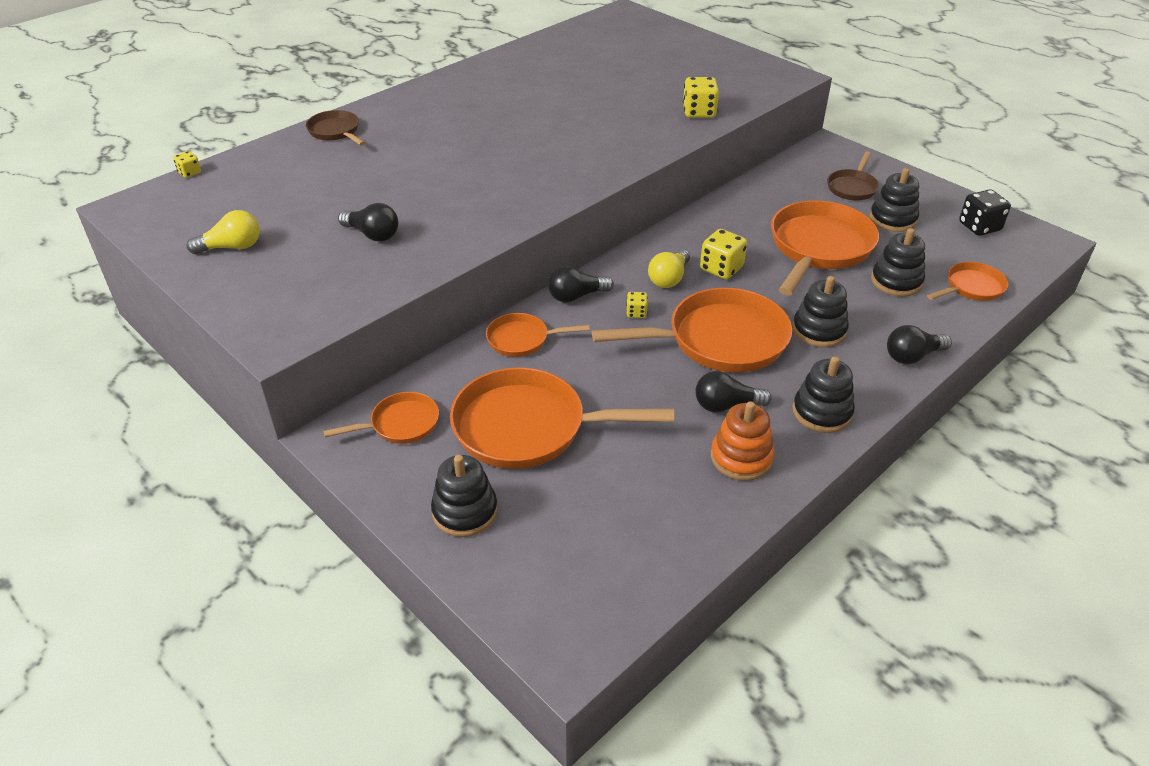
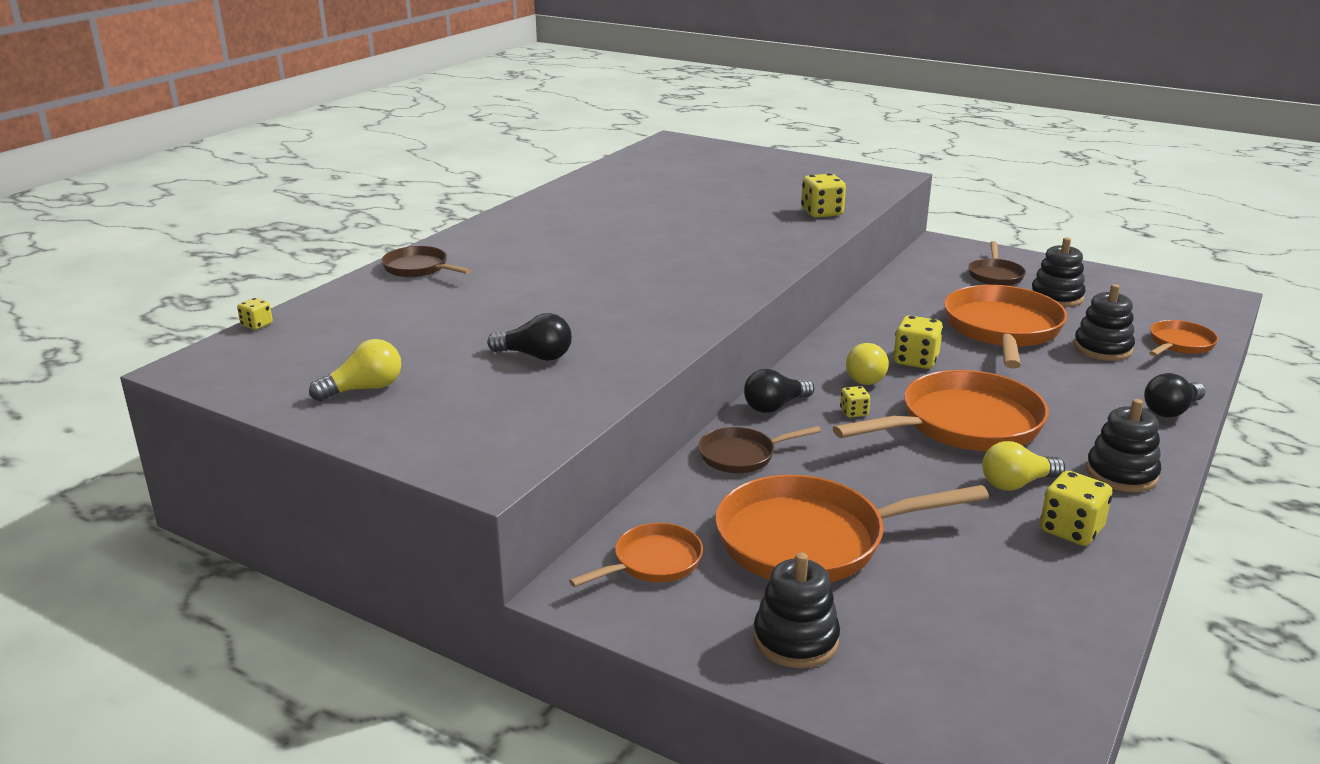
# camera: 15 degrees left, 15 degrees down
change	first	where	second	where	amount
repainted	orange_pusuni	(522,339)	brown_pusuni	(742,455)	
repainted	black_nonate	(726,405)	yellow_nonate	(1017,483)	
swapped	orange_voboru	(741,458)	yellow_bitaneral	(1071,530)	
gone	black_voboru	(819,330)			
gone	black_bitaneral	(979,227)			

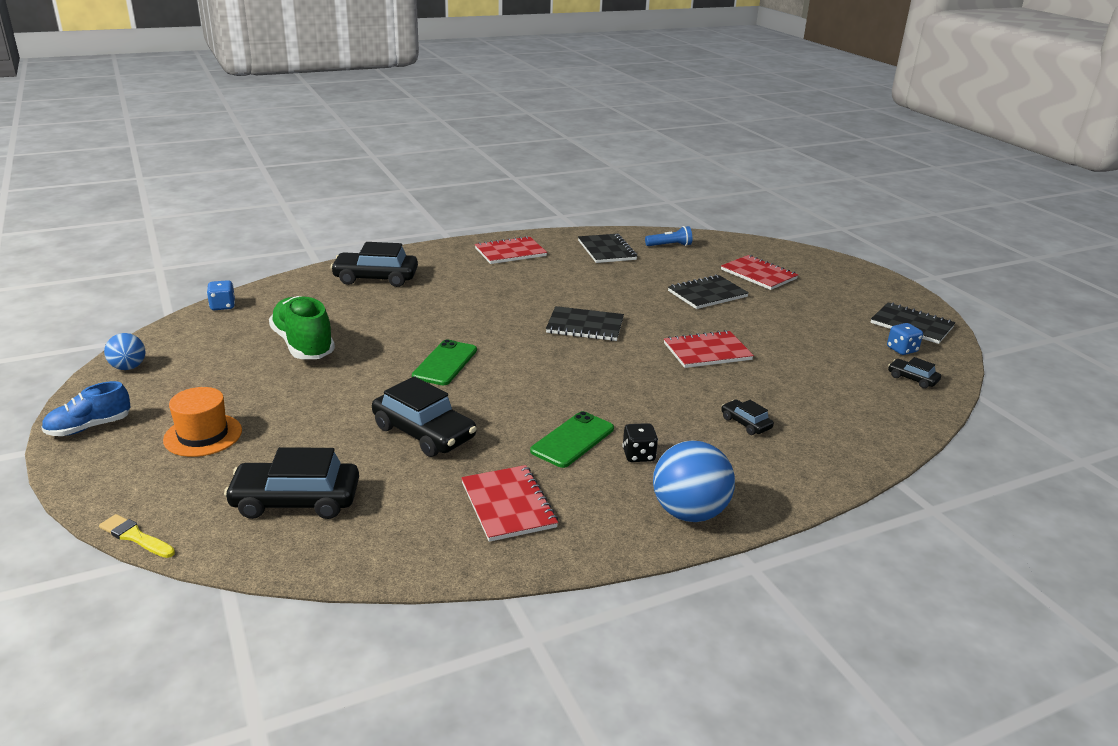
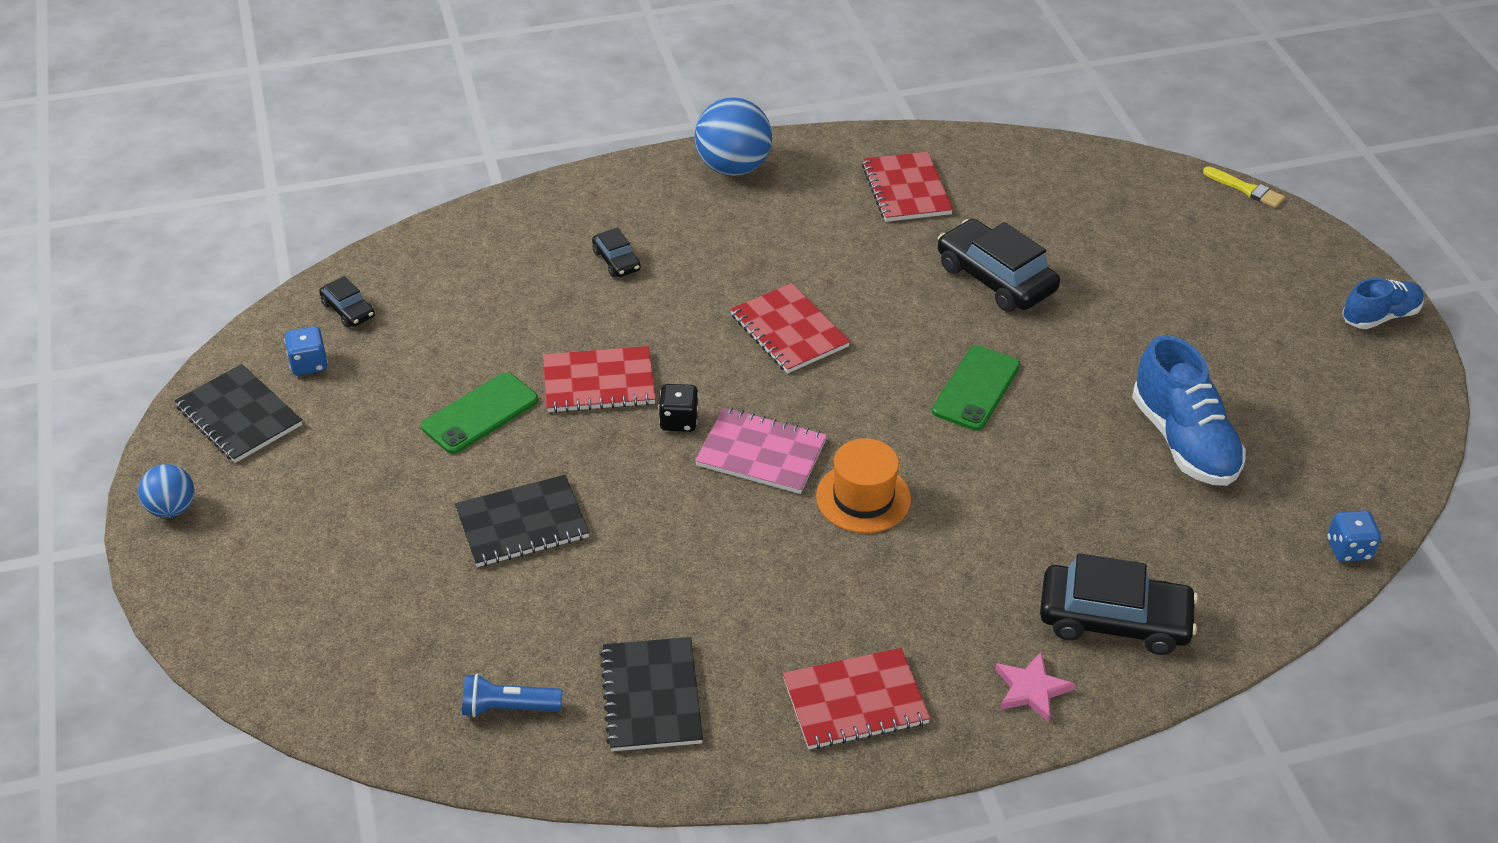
# camera: 170 degrees left, 15 degrees up
change	first	where	second	where	amount
shifted	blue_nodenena	(128,367)		(172,508)	
shifted	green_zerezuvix	(573,440)		(480,413)	
shifted	black_bitaneral	(638,455)		(679,421)	
repainted	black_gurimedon	(585,326)	pink_gurimedon	(761,453)	
shifted	red_gurimedon	(758,274)		(789,331)	
shifted	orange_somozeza	(203,435)		(863,498)	
new			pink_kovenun	(1031,689)	
repainted	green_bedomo	(303,345)	blue_bedomo	(1183,441)	
gone	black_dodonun	(296,500)			

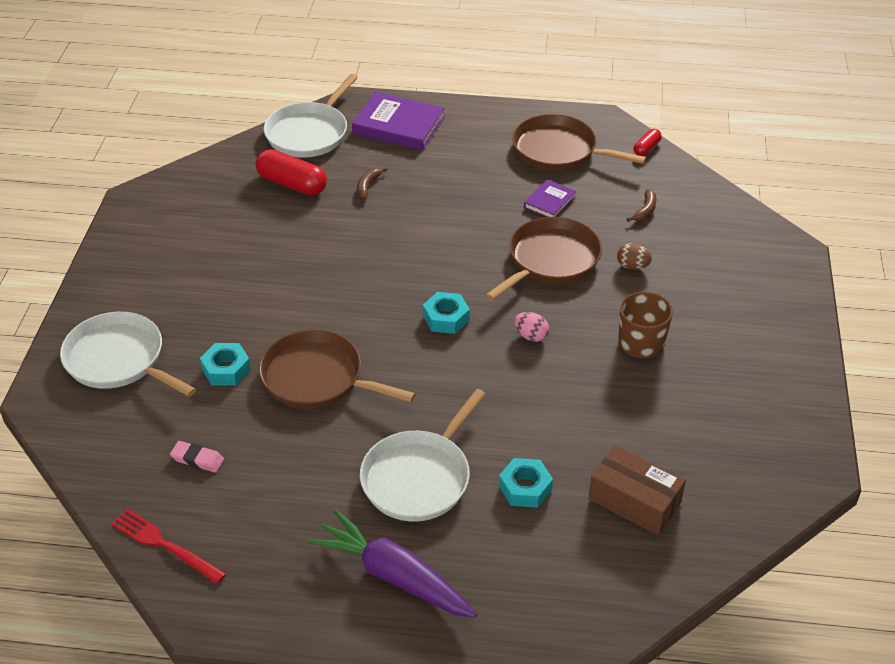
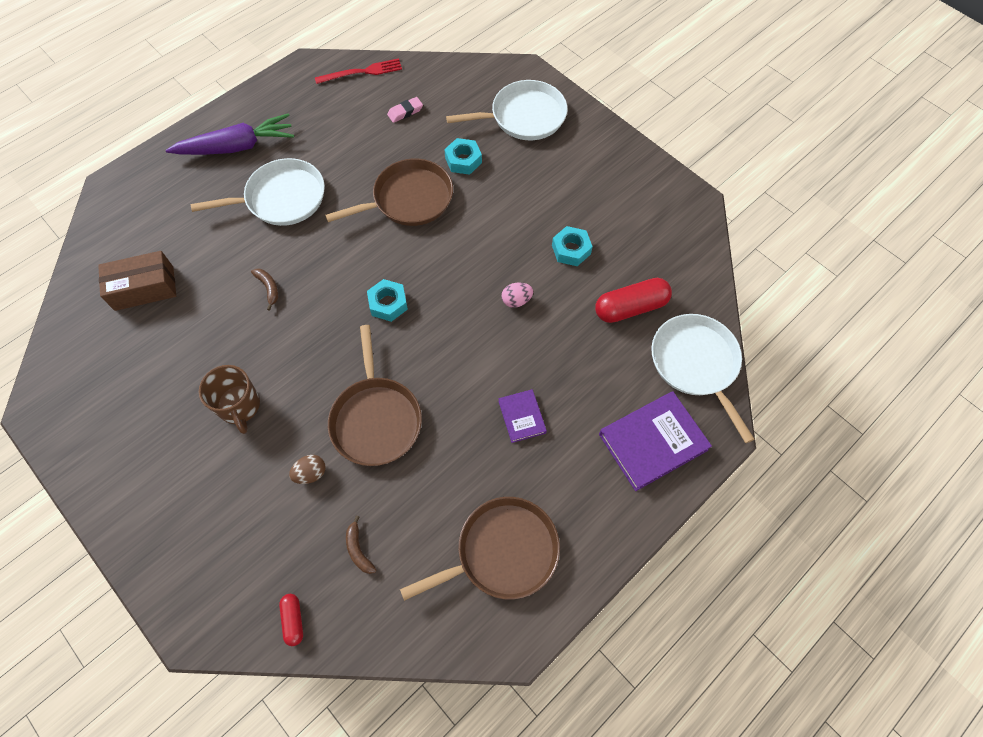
# camera: 130 degrees right, 20 degrees up
change	first	where	second	where	amount
rotated	white_pusuni	(419,477)		(281,198)	90 degrees clockwise
shifted	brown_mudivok	(368,186)		(268,288)	
shifted	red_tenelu	(646,148)		(293,620)	
shifted	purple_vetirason	(549,202)		(522,417)	
shifted	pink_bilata	(531,336)		(516,300)	
shifted	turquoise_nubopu	(525,488)		(571,250)	

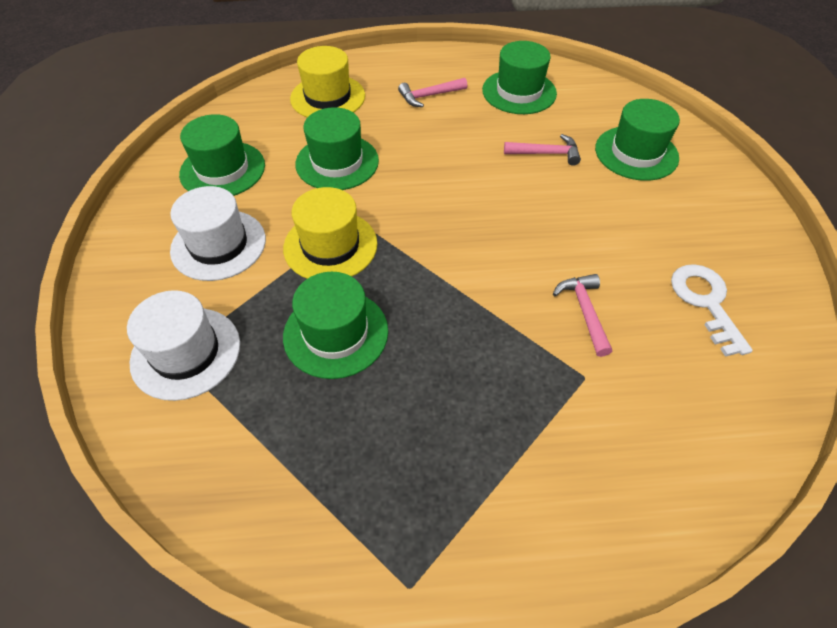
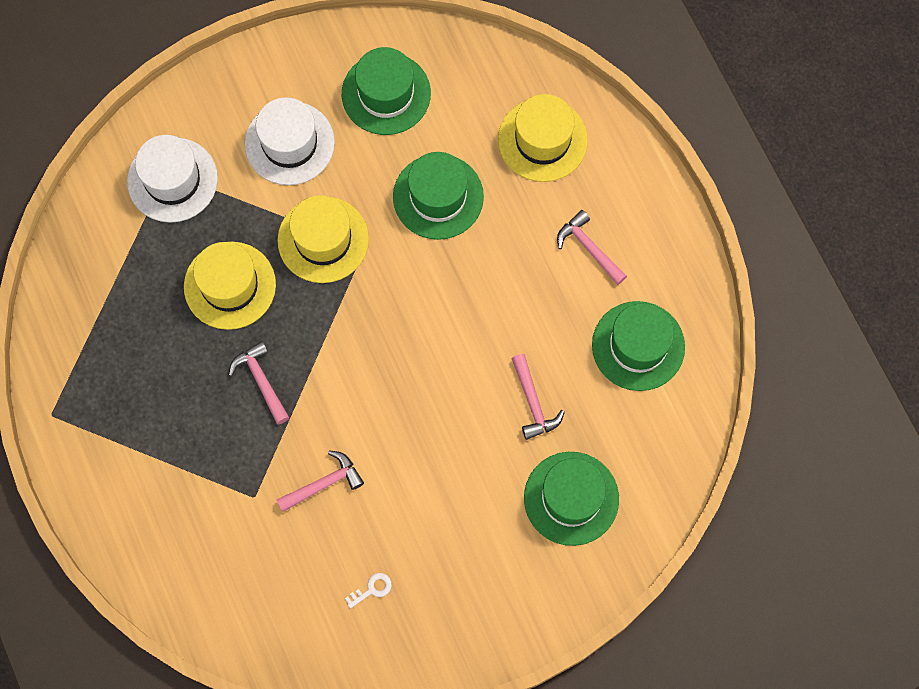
# camera: 70 degrees right, 20 degrees up
change	first	where	second	where	amount
repainted	green_somozeza	(336,333)	yellow_somozeza	(230,285)	
new			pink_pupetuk	(261,381)	
scaled	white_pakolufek	(705,302)		(372,589)	x0.47

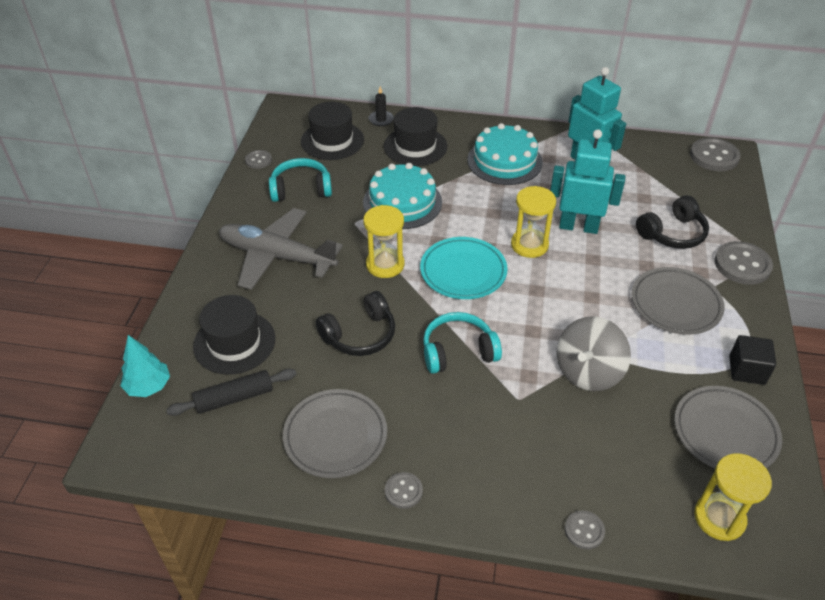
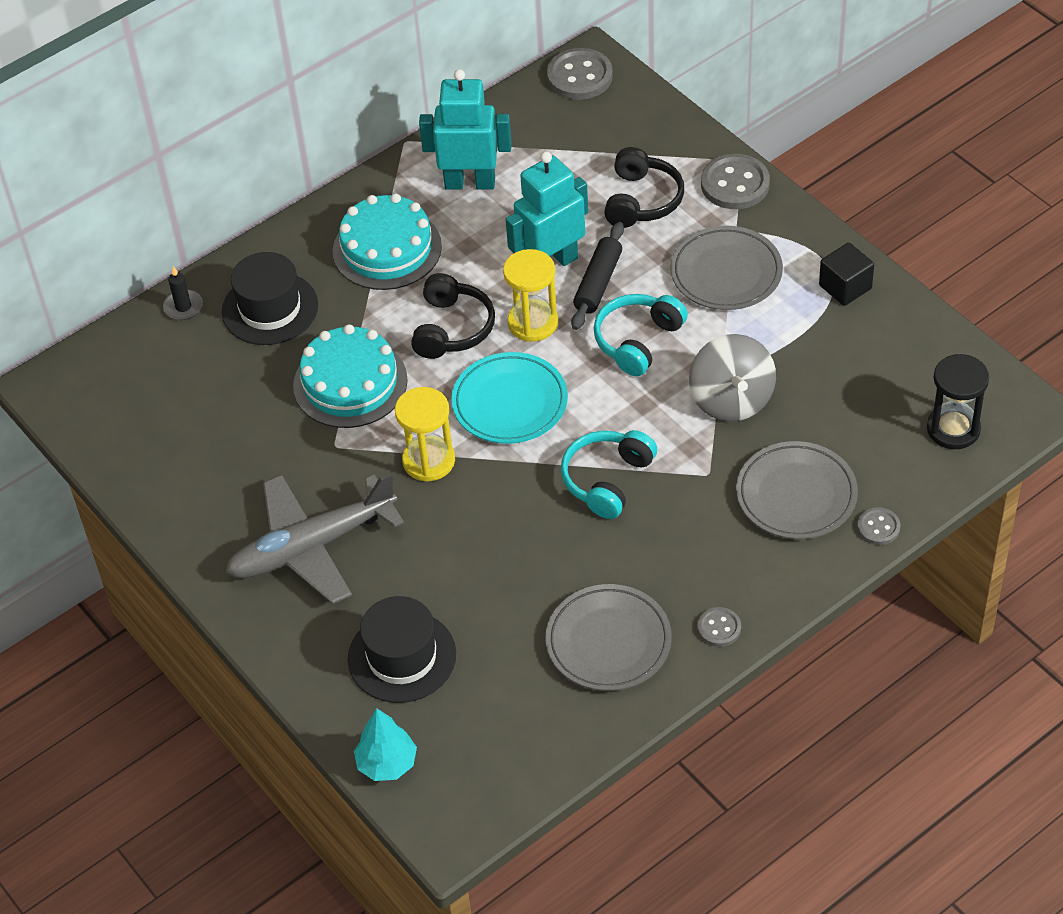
# camera: 45 degrees left, 5 degrees up
change	first	where	second	where	amount
shifted	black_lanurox	(360,335)		(452,328)	
shifted	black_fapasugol	(234,398)		(598,283)	
shifted	turquoise_lanurox	(301,189)		(637,341)	
shifted	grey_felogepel	(725,432)		(796,495)	
repainted	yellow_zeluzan	(719,518)	black_zeluzan	(953,429)	
gone	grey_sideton	(258,160)			
gone	black_somozeza	(332,141)			

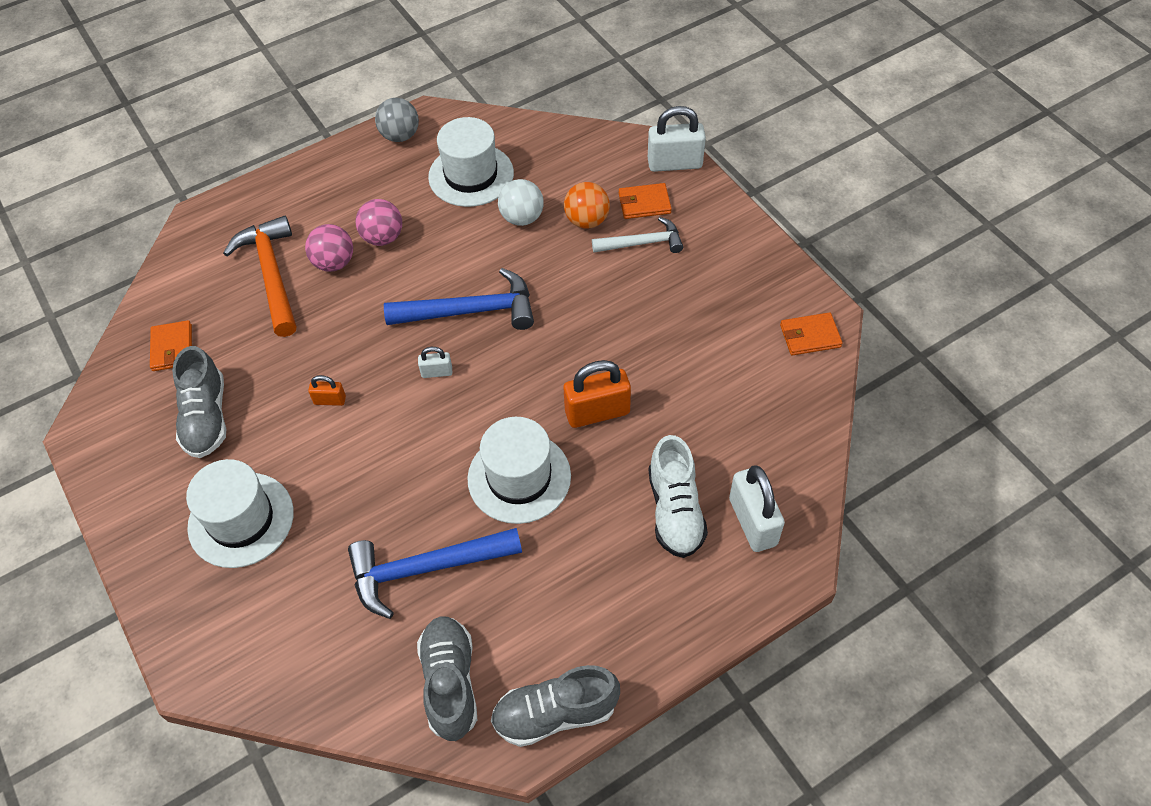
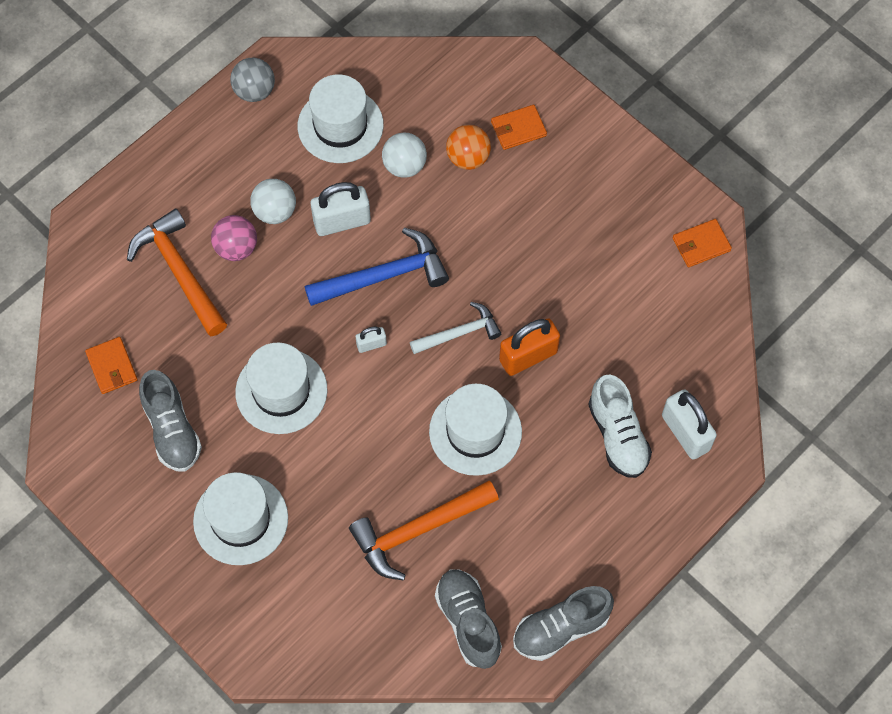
# camera: 15 degrees left, 10 degrees up
change	first	where	second	where	amount
swapped	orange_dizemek	(330,400)	white_somozeza	(281,391)	
repainted	pink_nodenena	(383,237)	white_nodenena	(275,211)	
shifted	white_dizemek	(674,163)		(342,221)	
repainted	blue_pupetuk	(425,569)	orange_pupetuk	(418,531)	
shifted	white_pupetuk	(643,243)		(459,333)	

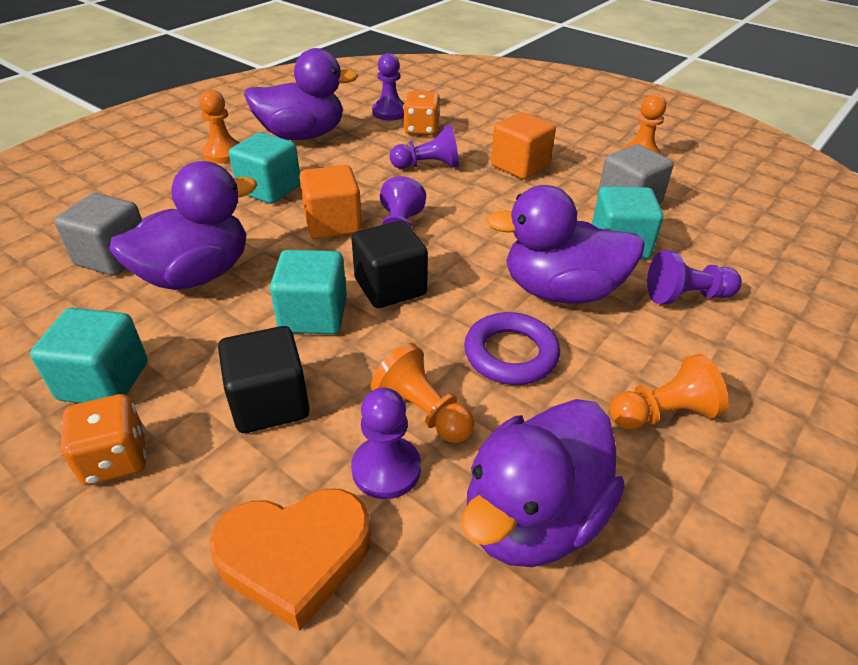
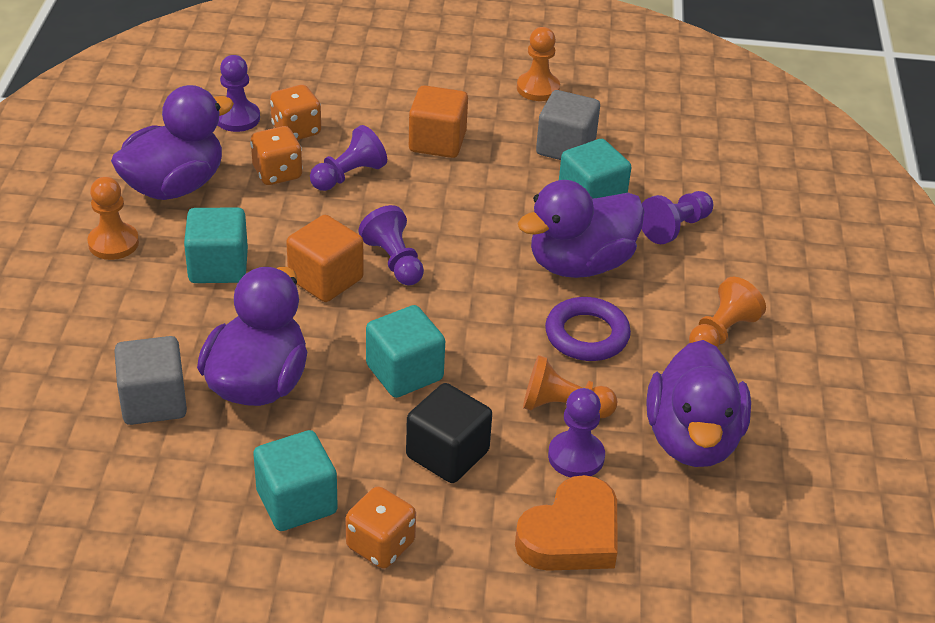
# camera: 35 degrees left, 0 degrees up
change	first	where	second	where	amount
new			orange_bitaneral	(277,173)	
gone	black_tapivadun	(390,287)			

